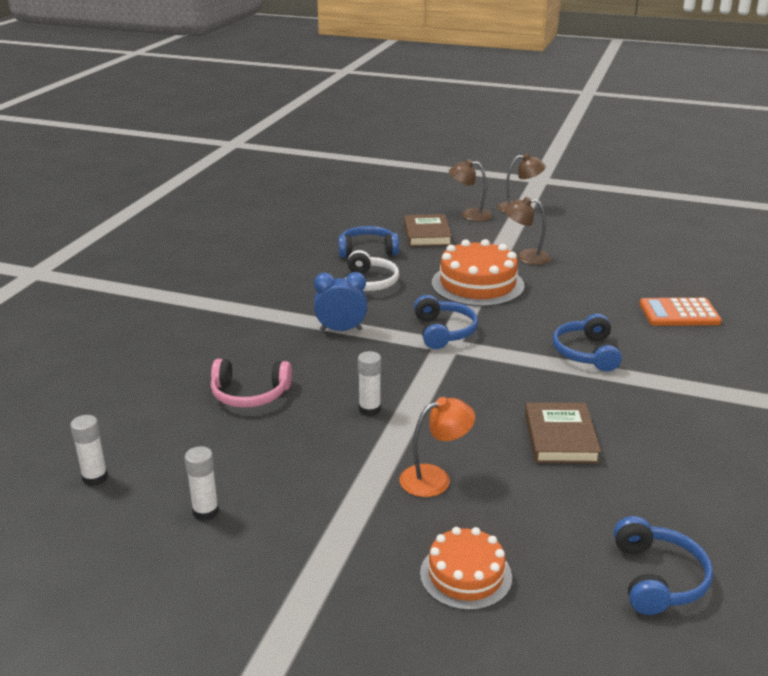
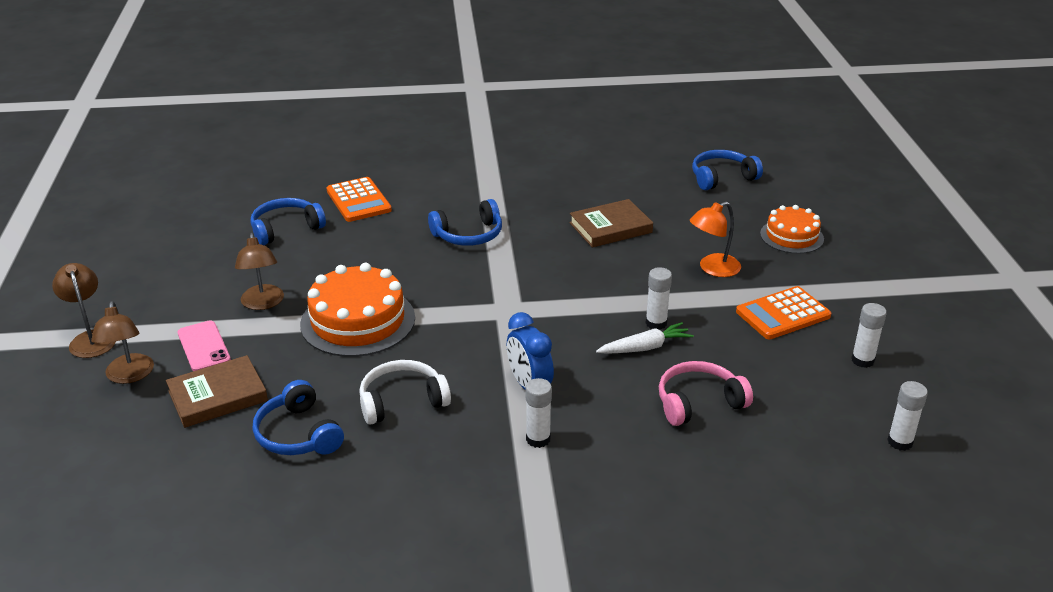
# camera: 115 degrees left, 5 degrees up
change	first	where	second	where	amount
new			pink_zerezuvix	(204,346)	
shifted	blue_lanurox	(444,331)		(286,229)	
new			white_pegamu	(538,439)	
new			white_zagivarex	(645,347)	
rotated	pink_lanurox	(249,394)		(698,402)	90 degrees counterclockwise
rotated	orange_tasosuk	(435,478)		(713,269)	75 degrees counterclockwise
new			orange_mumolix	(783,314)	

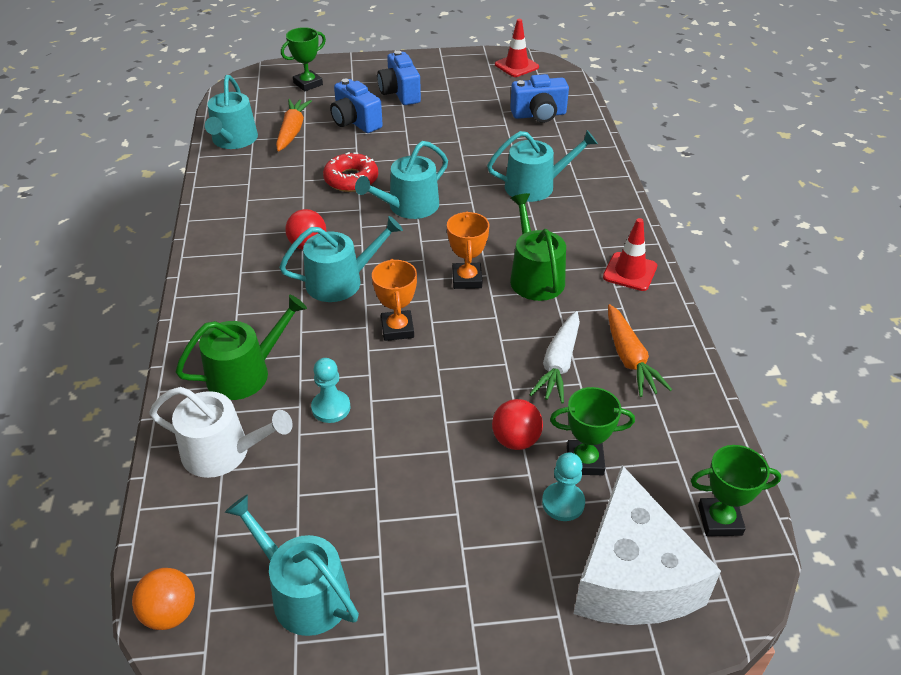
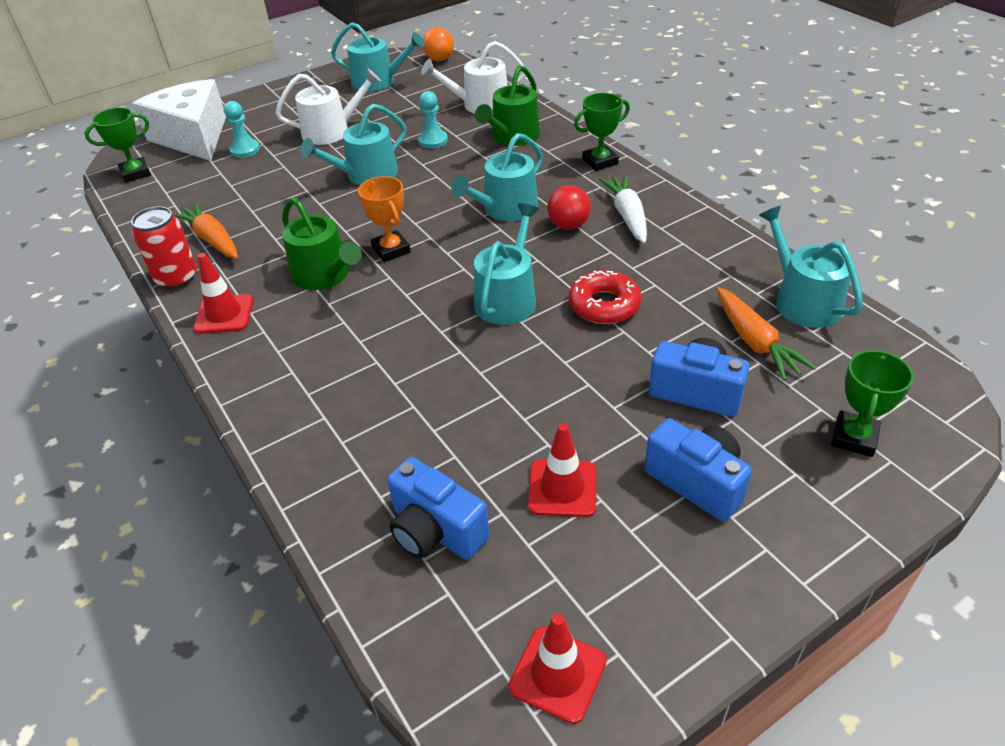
# camera: 155 degrees right, 0 degrees up
change	first	where	second	where	amount
new			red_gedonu	(177,278)	
new			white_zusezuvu	(332,131)	
shifted	turquoise_zusezuvu	(536,186)		(366,175)	
rotated	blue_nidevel	(539,115)		(436,531)	105 degrees counterclockwise
new			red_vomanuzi	(562,488)	
shifted	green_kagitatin	(585,461)		(600,161)	
shifted	white_zagivarex	(558,364)		(627,216)	
gone	orange_kagitatin	(397,329)			
gone	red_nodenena	(516,440)			

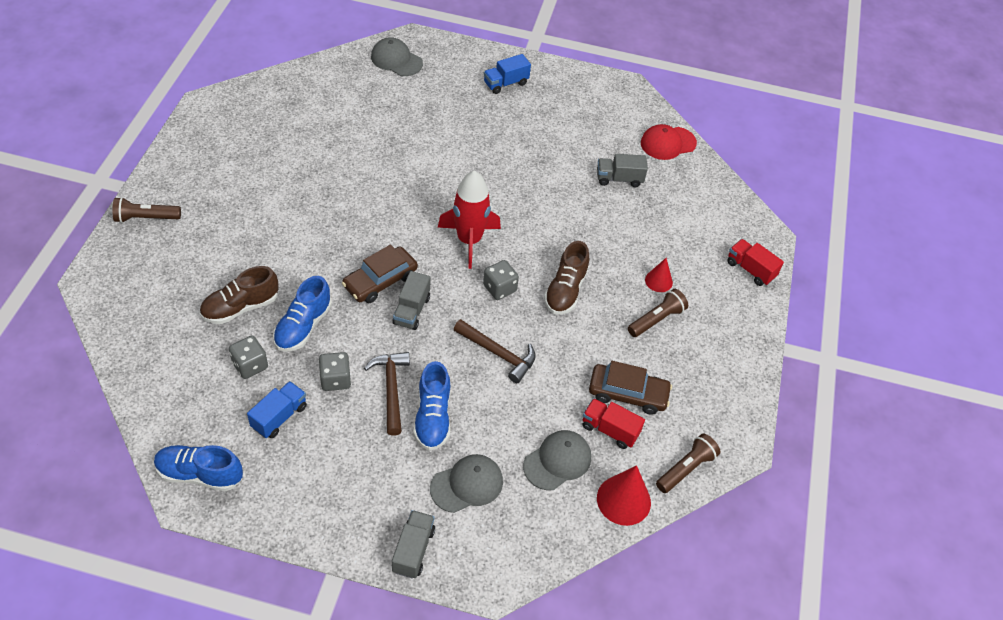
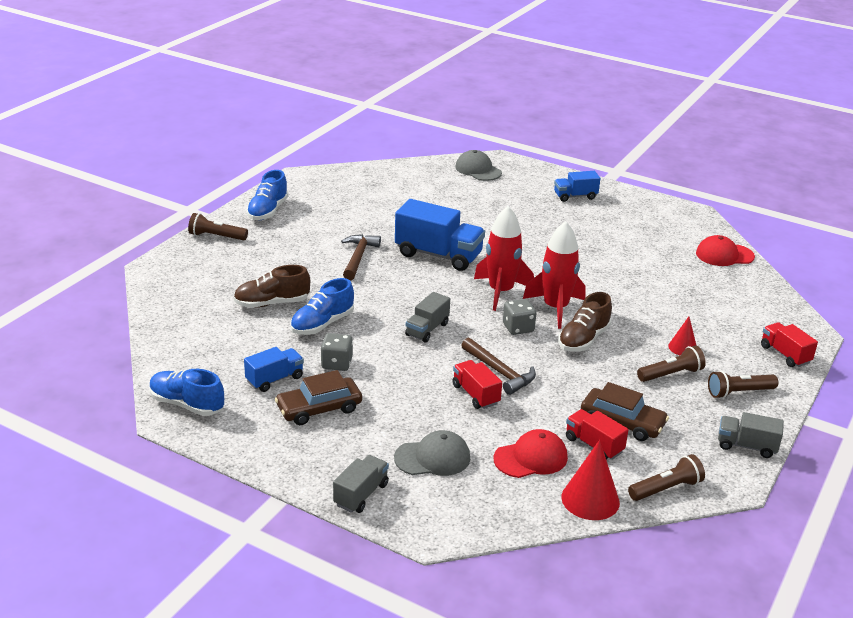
# camera: 20 degrees right, 20 degrees down
change	first	where	second	where	amount
shifted	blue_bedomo	(432,417)		(268,211)	
shifted	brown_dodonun	(380,281)		(319,408)	
shifted	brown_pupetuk	(391,389)		(358,257)	
new			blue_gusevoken	(438,255)	
new			red_gusevoken	(475,394)	
repainted	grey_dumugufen	(557,461)	red_dumugufen	(531,458)	
new			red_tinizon	(555,308)	
new			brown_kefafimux	(739,392)	
shifted	grey_gusevoken	(619,179)		(746,446)	
gone	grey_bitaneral	(250,365)			

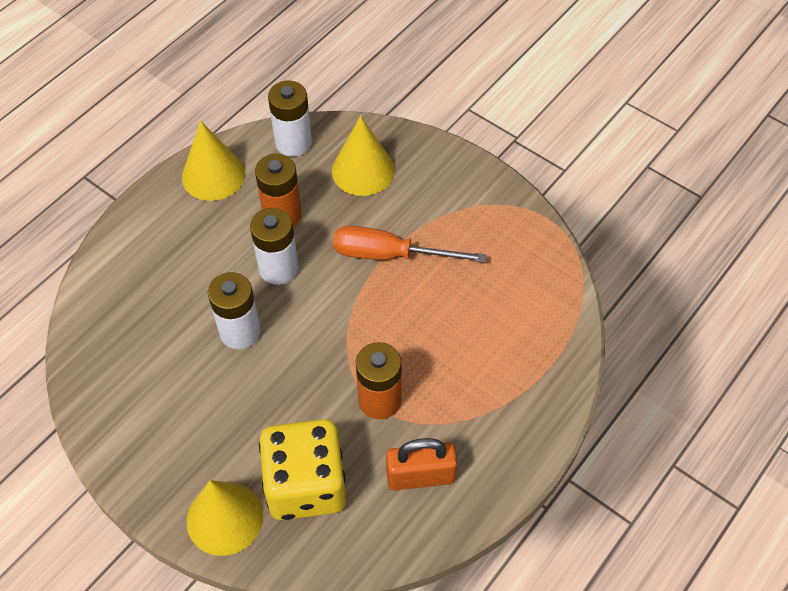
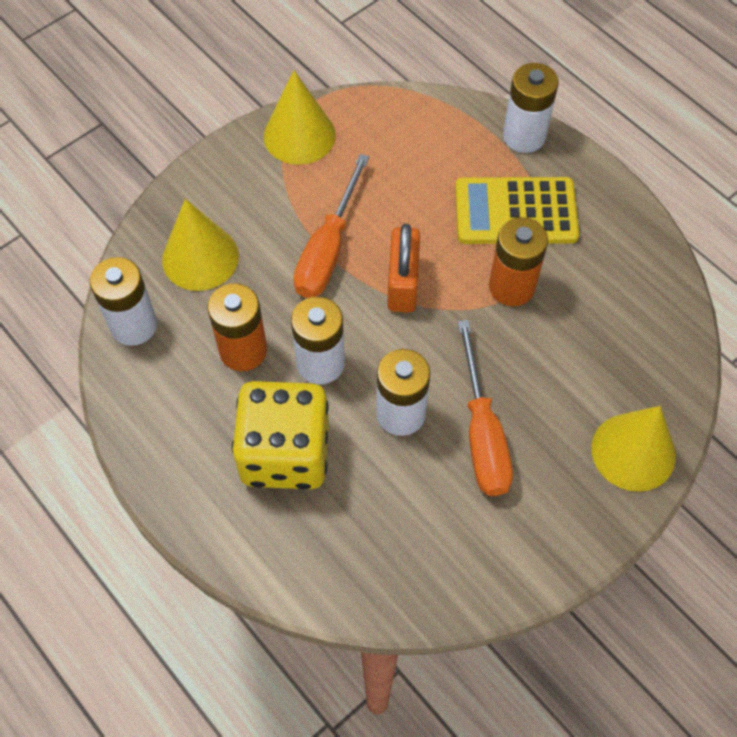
# camera: 80 degrees left, 5 degrees up
change	first	where	second	where	amount
shifted	yellow_bitaneral	(306,485)		(285,453)	
shifted	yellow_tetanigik	(213,175)		(299,135)	
shifted	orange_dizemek	(420,476)		(402,284)	
new			yellow_mumolix	(515,212)	
new			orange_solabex	(482,433)	
new			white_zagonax	(524,136)	

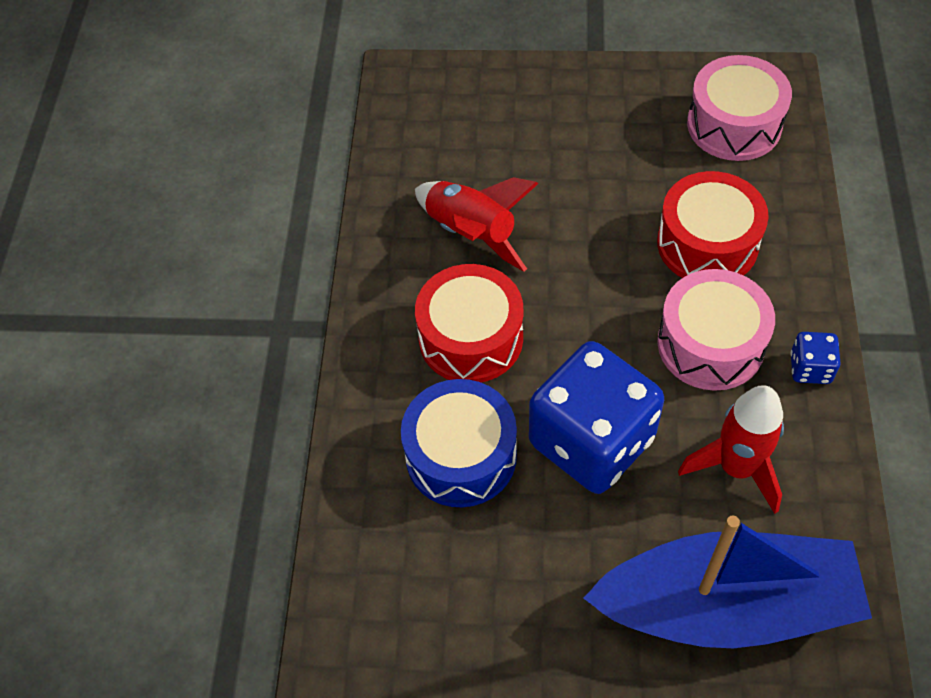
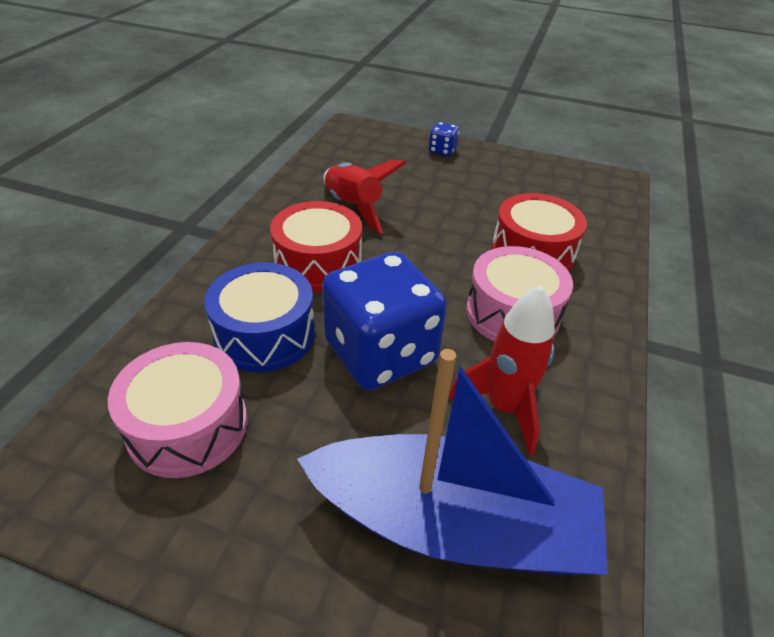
# camera: 10 degrees right, 15 degrees down
change	first	where	second	where	amount
shifted	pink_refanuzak	(734,125)		(188,426)	
shifted	blue_bitaneral	(810,368)		(442,150)	

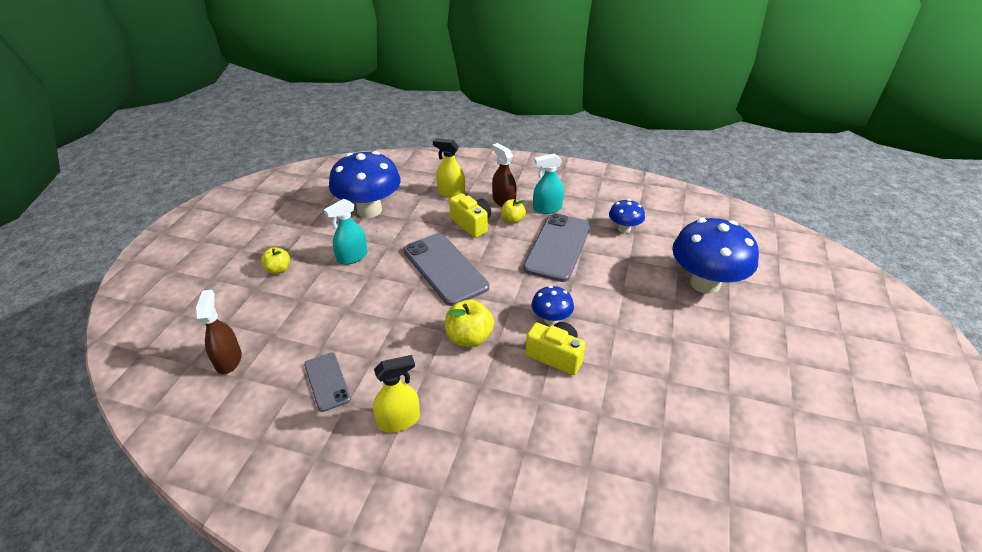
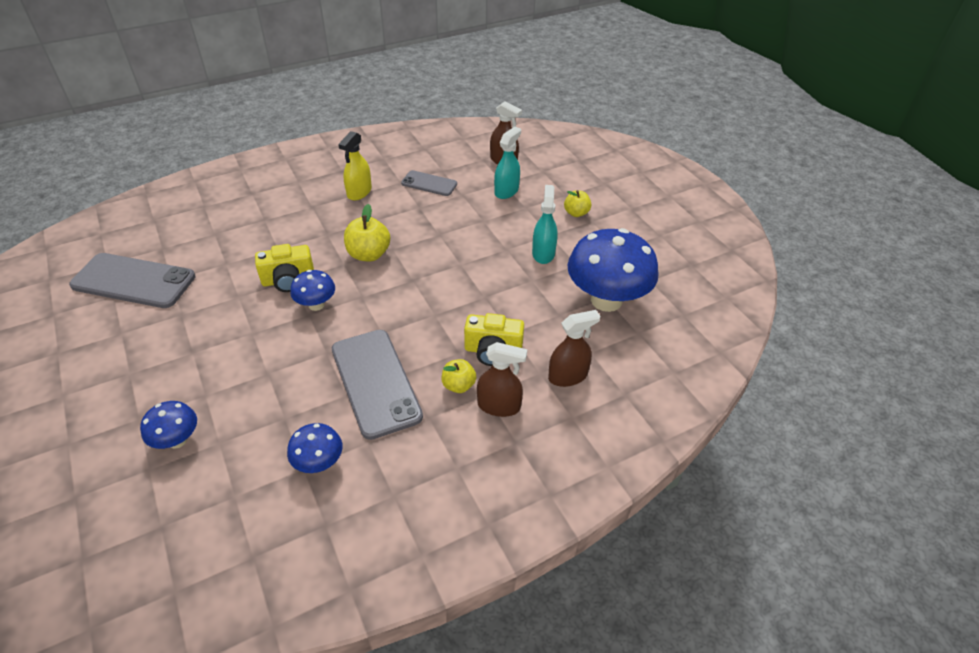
# camera: 135 degrees right, 5 degrees up
change	first	where	second	where	amount
shifted	grey_zerezuvix	(445,269)		(134,281)	
scaled	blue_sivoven	(705,283)		(177,440)	x0.49
shifted	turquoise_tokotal	(547,208)		(506,191)	
repainted	yellow_tokotal	(451,193)	brown_tokotal	(568,376)	

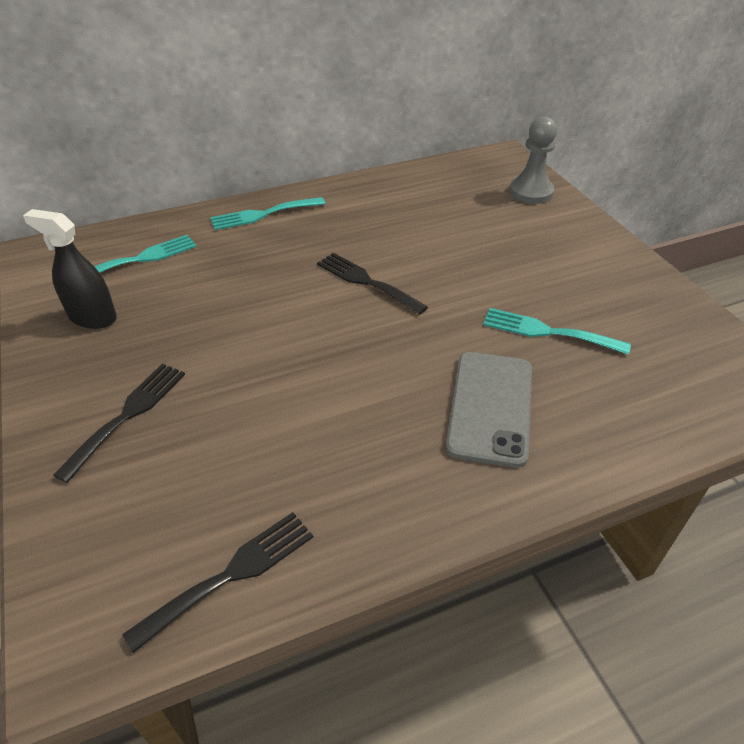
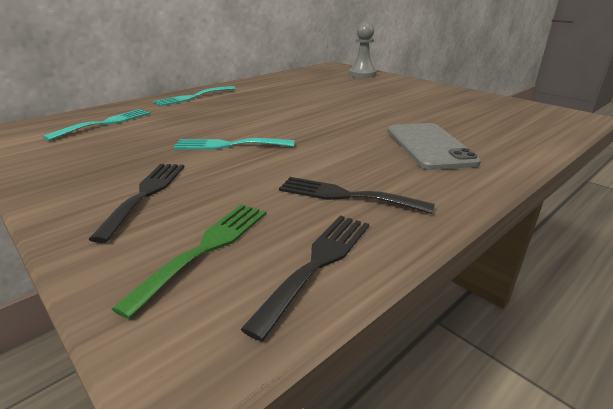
# camera: 20 degrees left, 15 degrees down
change	first	where	second	where	amount
new			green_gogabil	(207,248)	
shifted	turquoise_gogabil	(547,331)		(228,145)	
shifted	black_gogabil	(366,281)		(346,195)	
gone	black_tokotal	(92,317)			

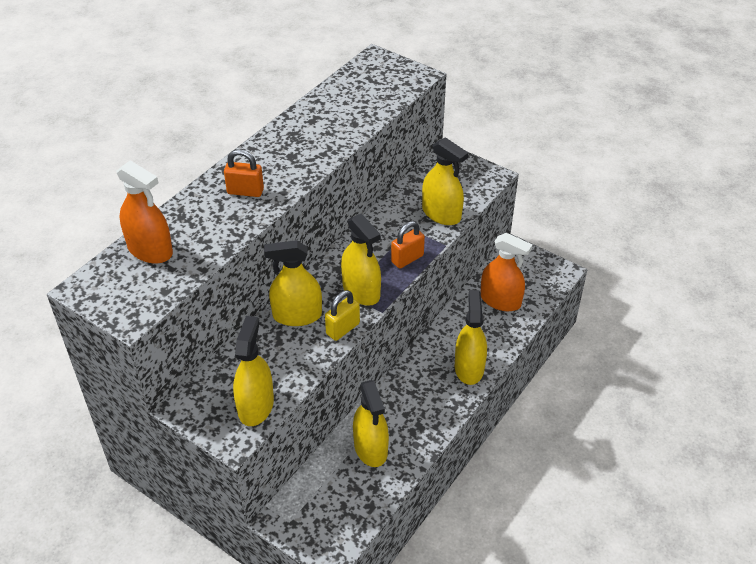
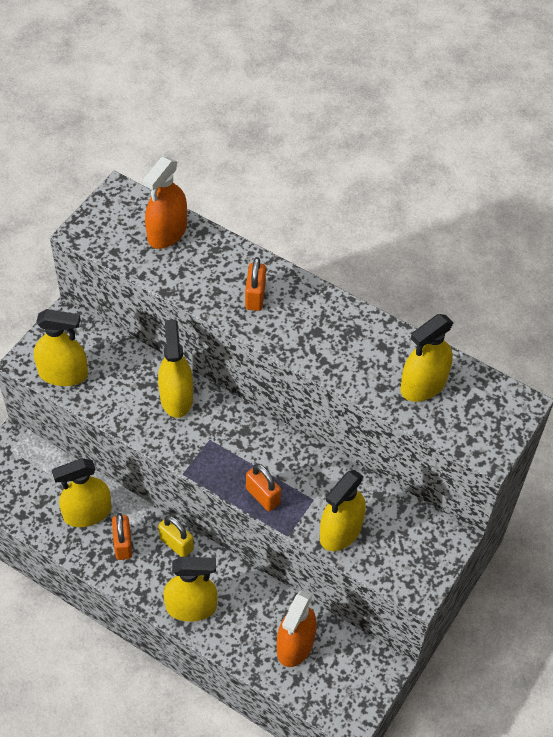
# camera: 85 degrees right, 10 degrees up
change	first	where	second	where	amount
new			orange_dizemek	(123,544)	
shifted	yellow_dizemek	(343,329)		(176,544)	
shifted	yellow_tokotal	(361,291)		(423,385)	

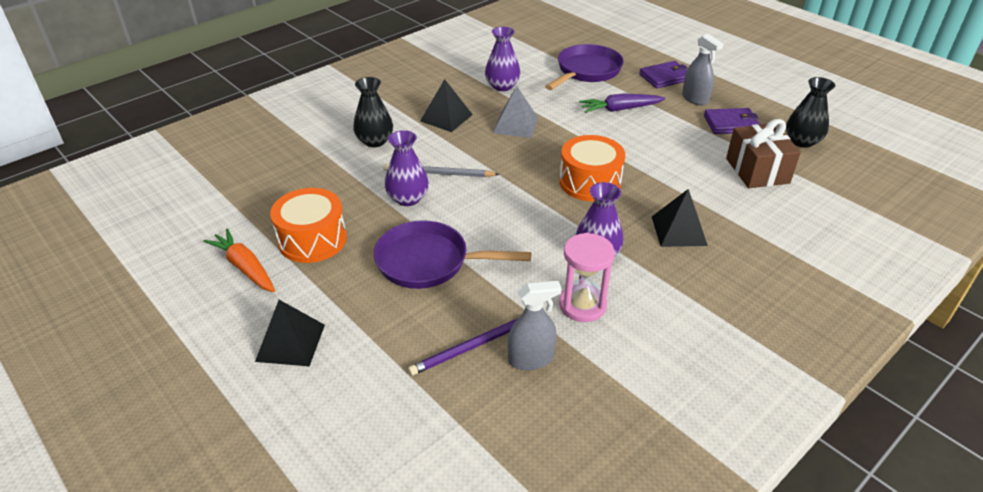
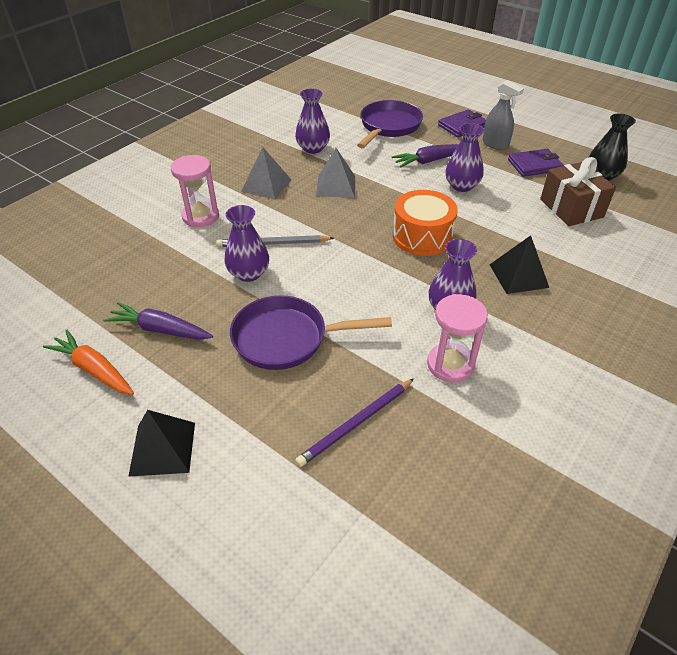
# camera: 10 degrees left, 5 degrees up
change	first	where	second	where	amount
swapped	orange_refanuzak	(312,240)	purple_zagivarex	(160,329)	
swapped	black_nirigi	(375,141)	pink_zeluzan	(200,216)	
repainted	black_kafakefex	(446,117)	grey_kafakefex	(266,185)	
new			purple_nirigi	(461,186)	
gone	grey_tokotal	(531,359)			

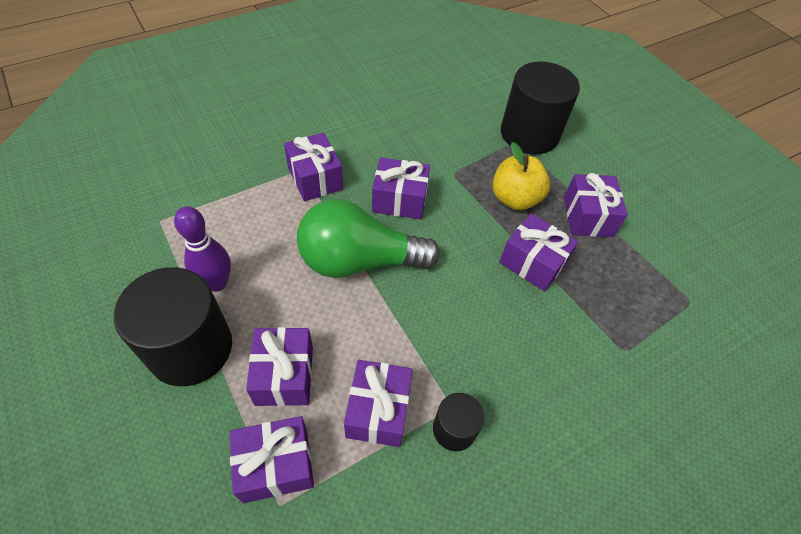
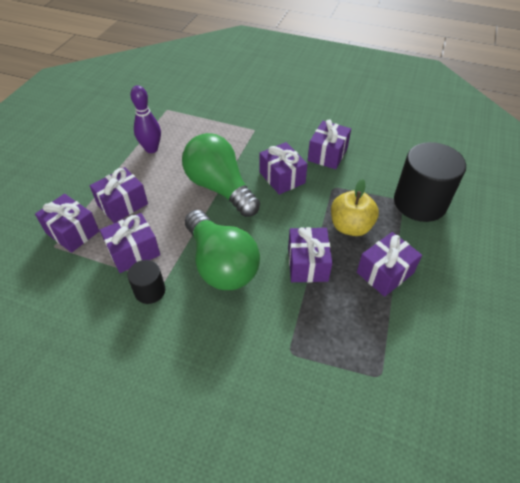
# camera: 55 degrees right, 5 degrees down
change	first	where	second	where	amount
new			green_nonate	(221,264)	
shifted	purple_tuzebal	(315,178)		(327,154)	
gone	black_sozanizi	(190,348)			

